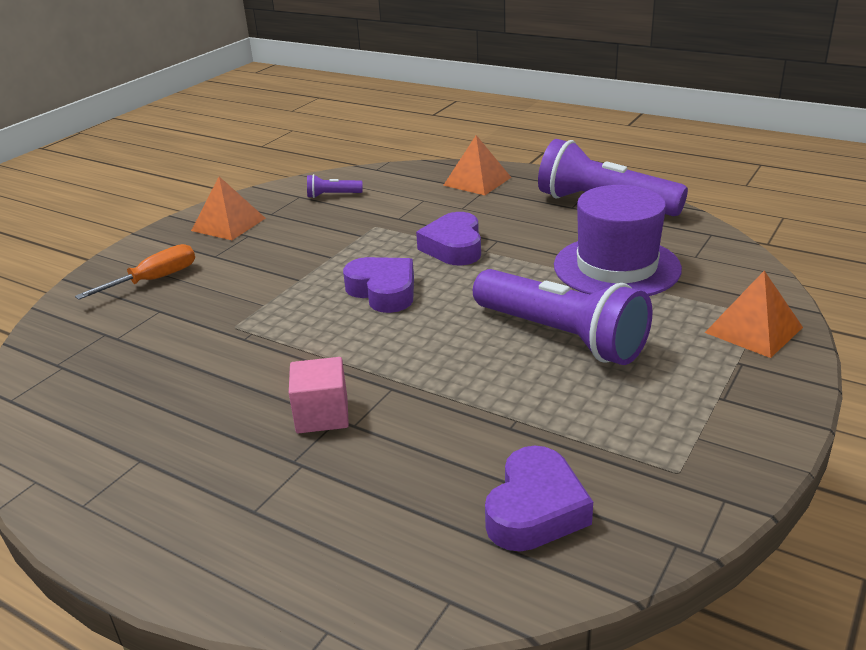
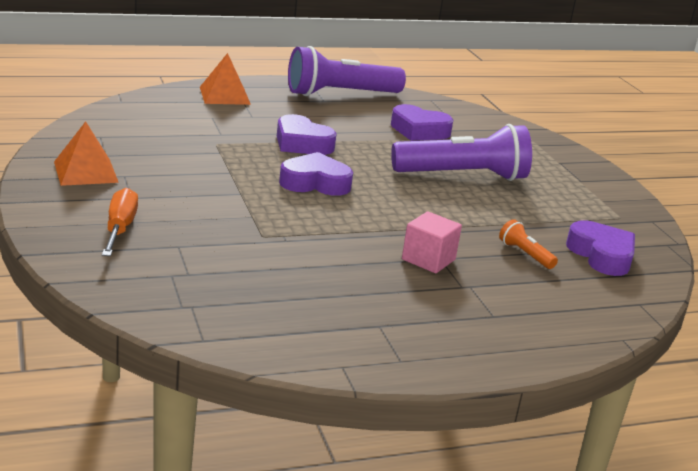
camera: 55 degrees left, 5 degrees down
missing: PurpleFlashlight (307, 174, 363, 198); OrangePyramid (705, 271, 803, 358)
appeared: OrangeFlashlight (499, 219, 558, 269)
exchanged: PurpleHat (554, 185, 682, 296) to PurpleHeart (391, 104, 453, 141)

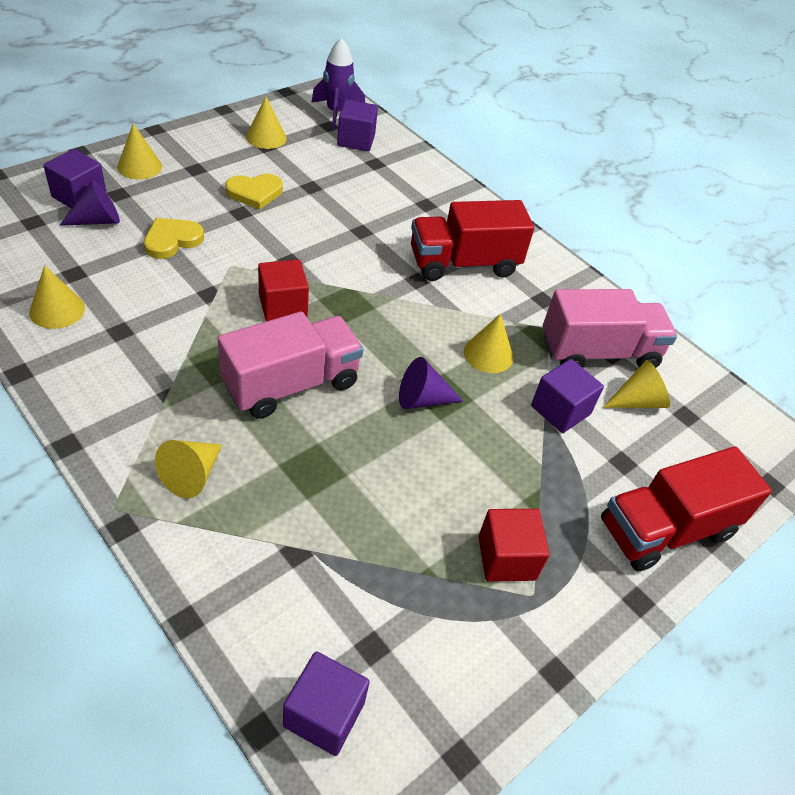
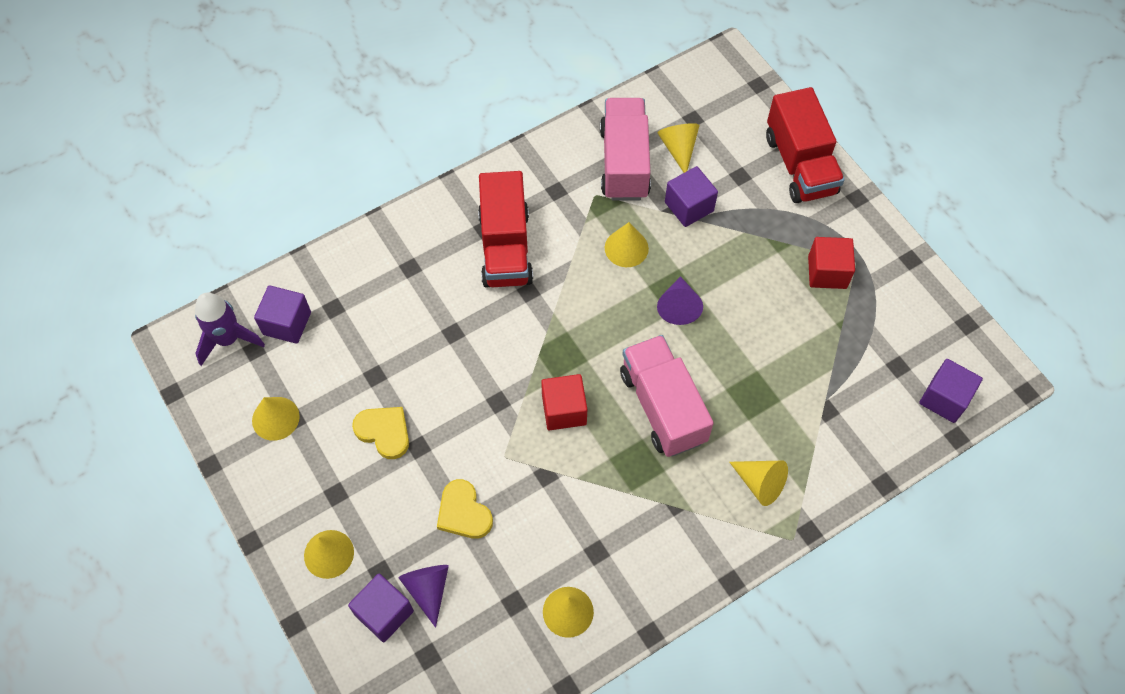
camera: 75 degrees left, 15 degrees up
spun: YellowHeart (225, 174, 283, 210) = (352, 407, 409, 459) 45 degrees counterclockwise

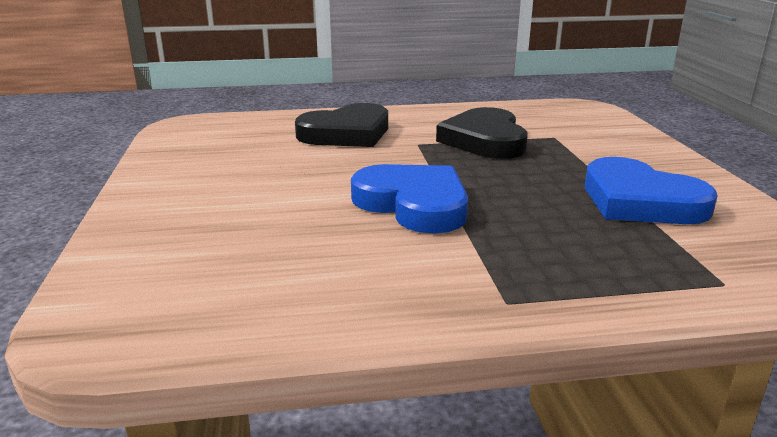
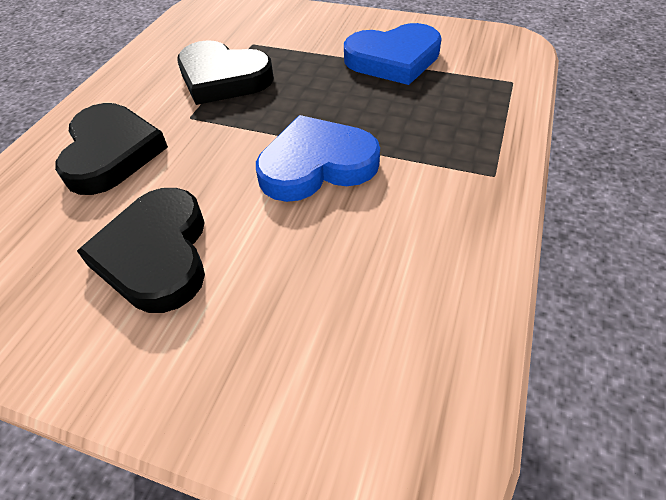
camera: 60 degrees left, 25 degrees up
appeared: BlackHeart (77, 188, 205, 313)

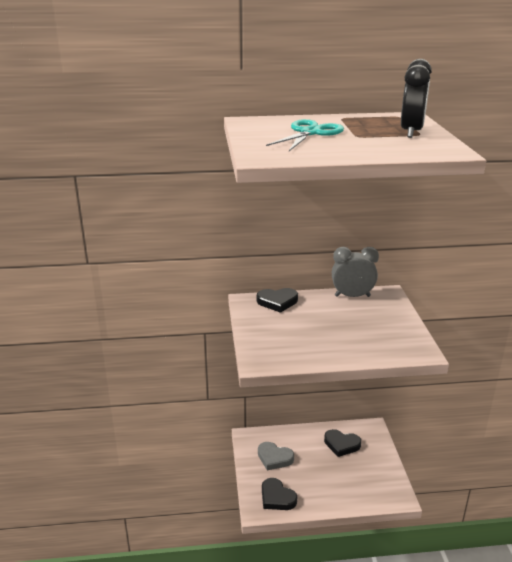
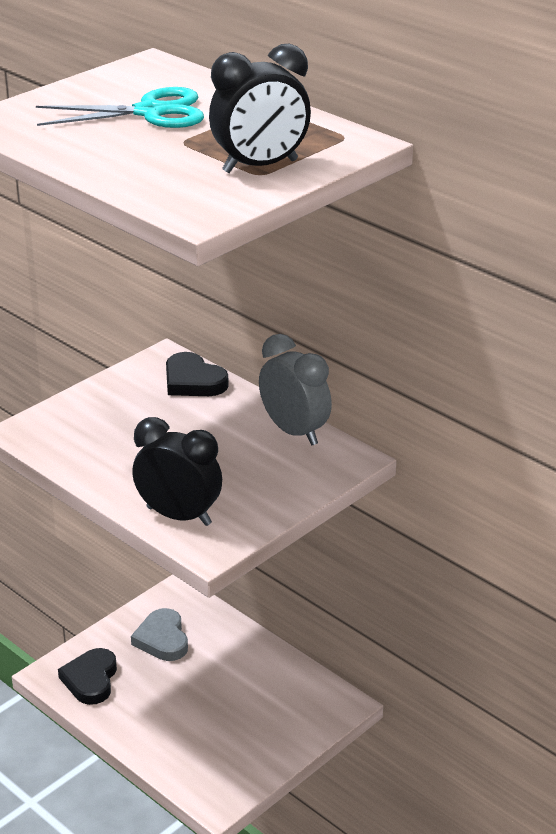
camera: 50 degrees right, 5 degrees up
missing: BlackHeart (324, 429, 361, 457)
appeared: BlackClock (132, 417, 222, 526)

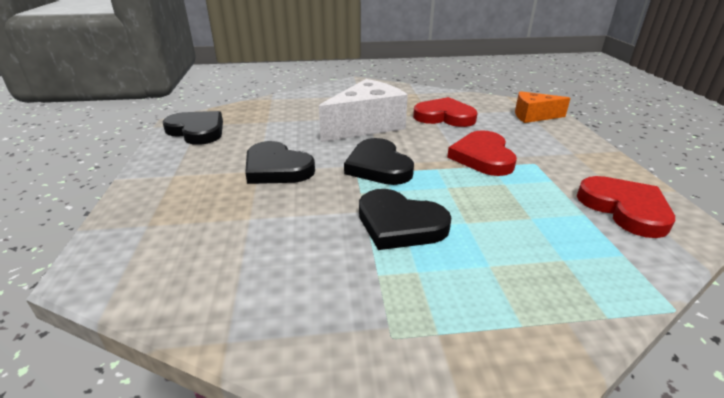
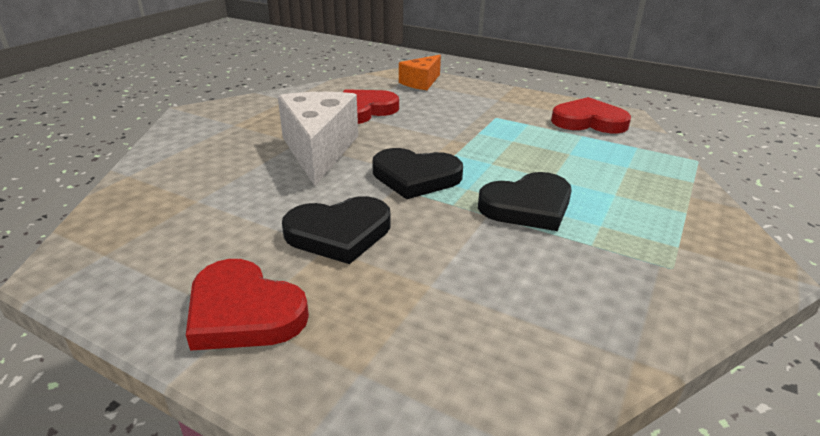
camera: 55 degrees left, 0 degrees up
missing: BlackHeart (163, 111, 223, 145)
relocated: RedHeart (447, 130, 517, 176) to (186, 259, 309, 351)

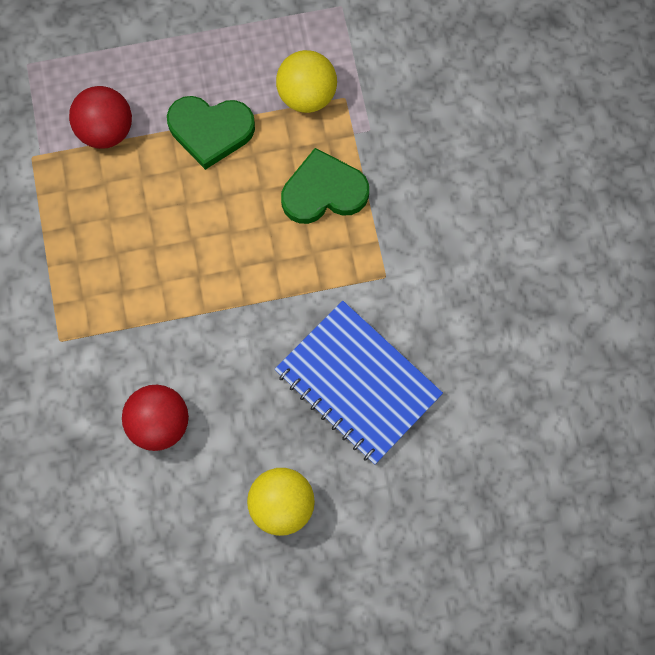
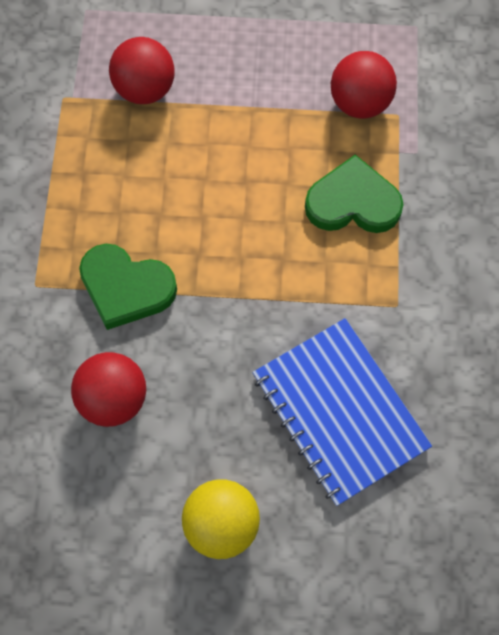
camera: 15 degrees right, 5 degrees down
relocated: GreenHeart (167, 96, 255, 170) to (79, 244, 177, 330)
colour: YellowBall (276, 50, 337, 113) to RedBall (331, 51, 397, 119)

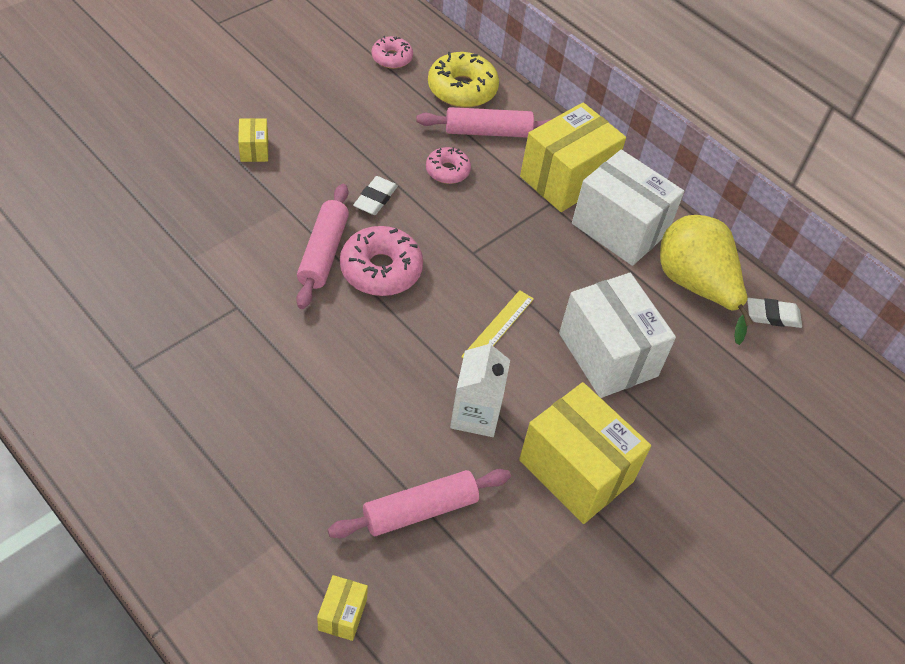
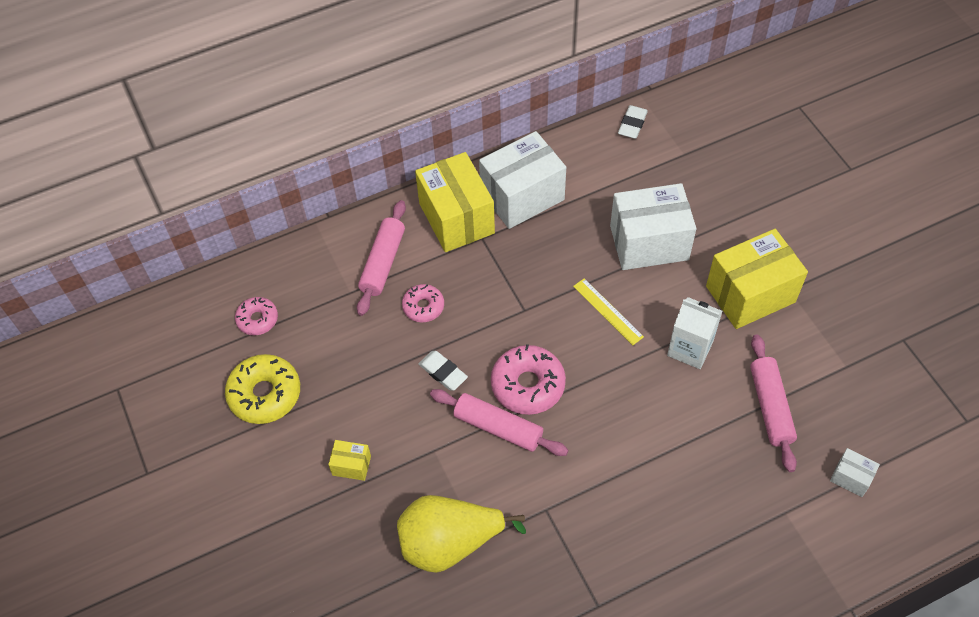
camera: 65 degrees left, 5 degrees up
relocated: YellowDonut (428, 52, 499, 108) to (225, 354, 300, 424); YellowPear (660, 215, 753, 345) to (397, 495, 526, 573)
colour: YellowBox (317, 575, 368, 641) to WhiteBox (830, 448, 880, 497)

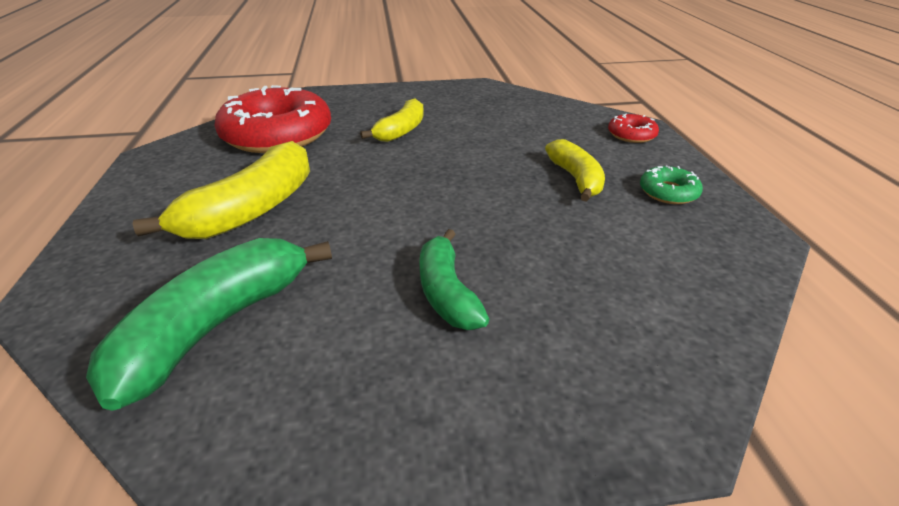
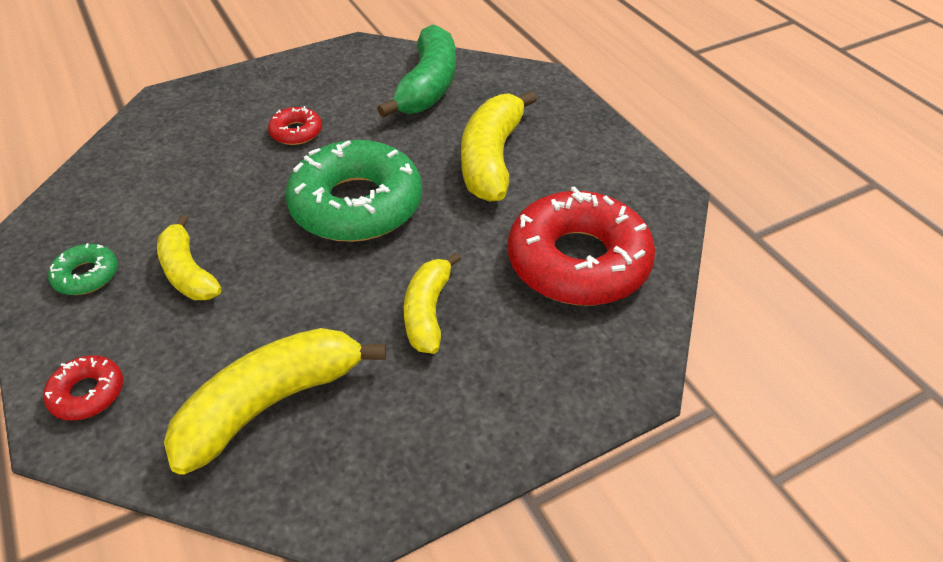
camera: 160 degrees right, 10 degrees up
appeared: YellowBanana (164, 328, 386, 475); GreenDonut (285, 140, 422, 242)
exchanged: GreenBanana (419, 229, 489, 330) to RedDonut (268, 106, 322, 145)

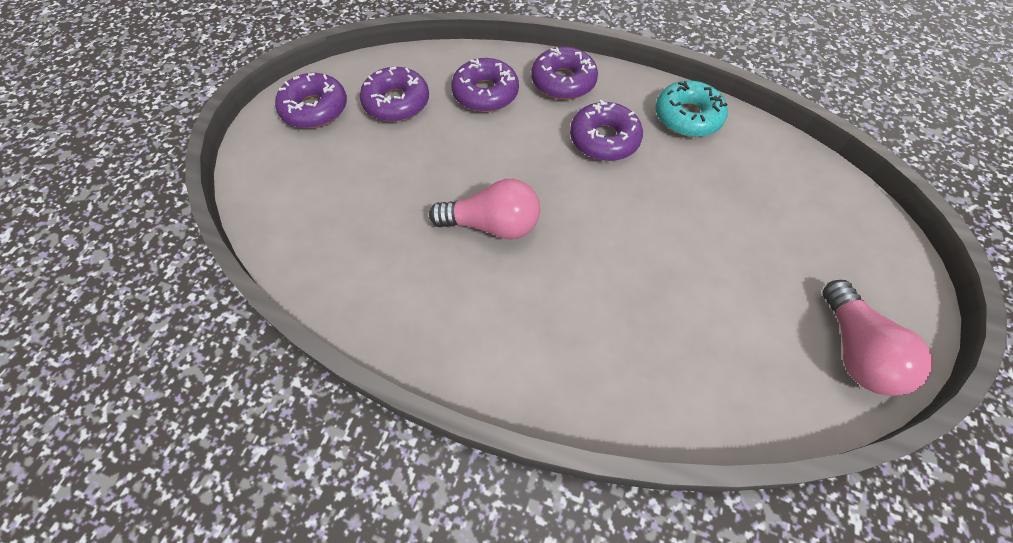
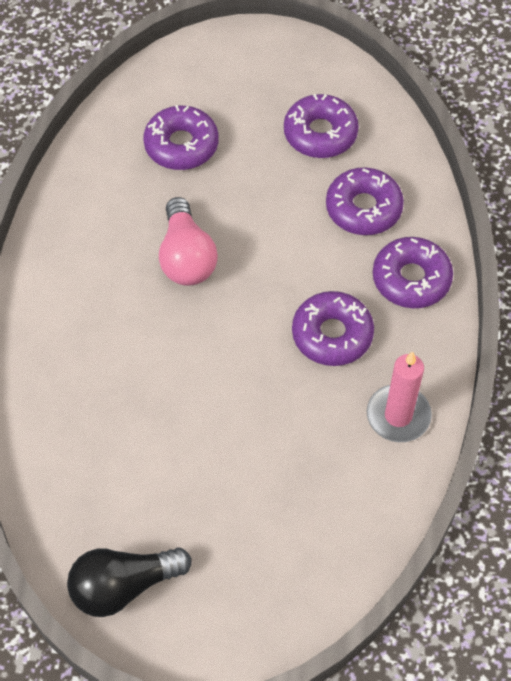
camera: 75 degrees right, 0 degrees up
relocated: PurpleDonut (275, 73, 347, 128) to (143, 105, 219, 170)
exchanged: TurquoiseDonut (655, 80, 728, 137) to PinkCandle (367, 351, 432, 442)
colour: PinkLightBulb (822, 280, 933, 396) to BlackLightBulb (67, 547, 192, 617)

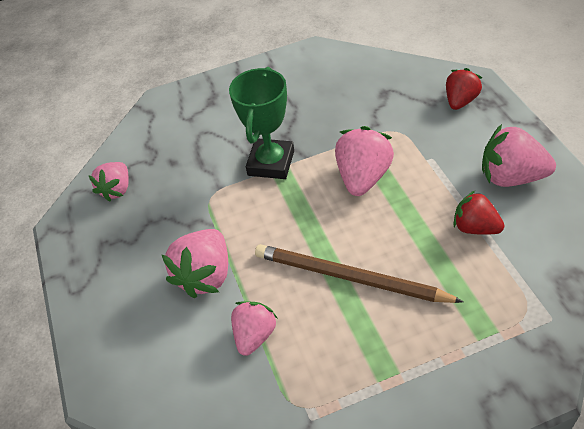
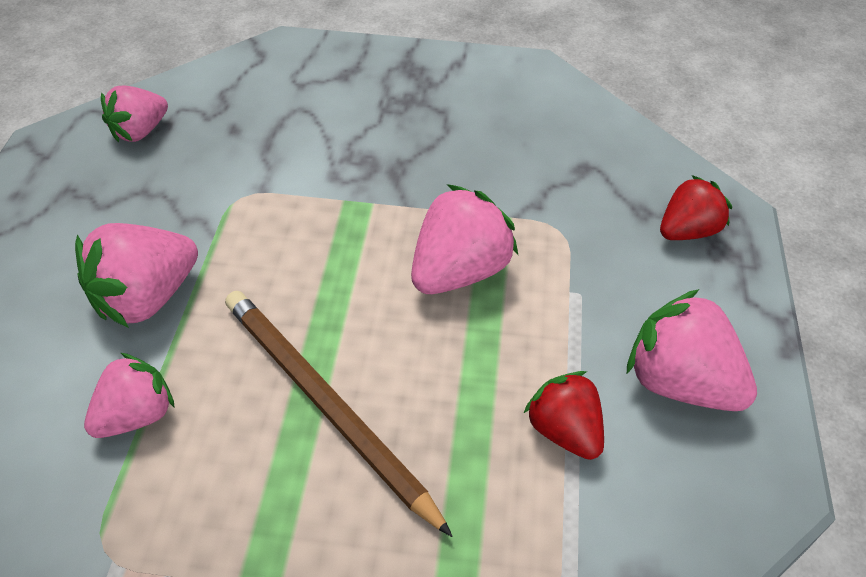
camera: 20 degrees right, 0 degrees up
missing: GreenTrophy (229, 67, 294, 179)

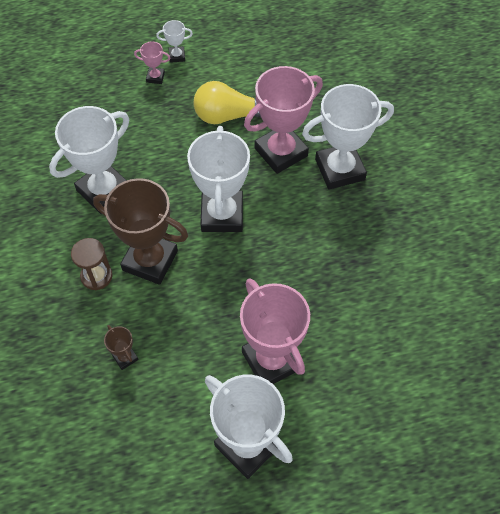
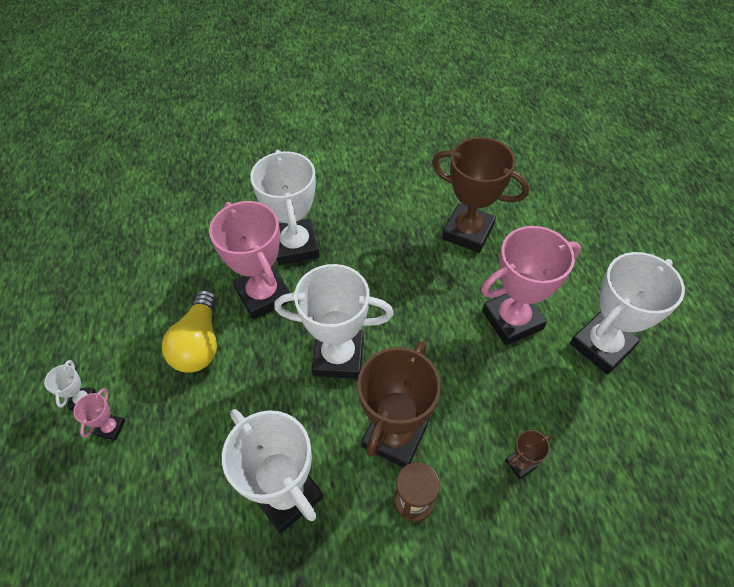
camera: 85 degrees left, 5 degrees down
appeared: BrownTrophy (432, 137, 529, 253)

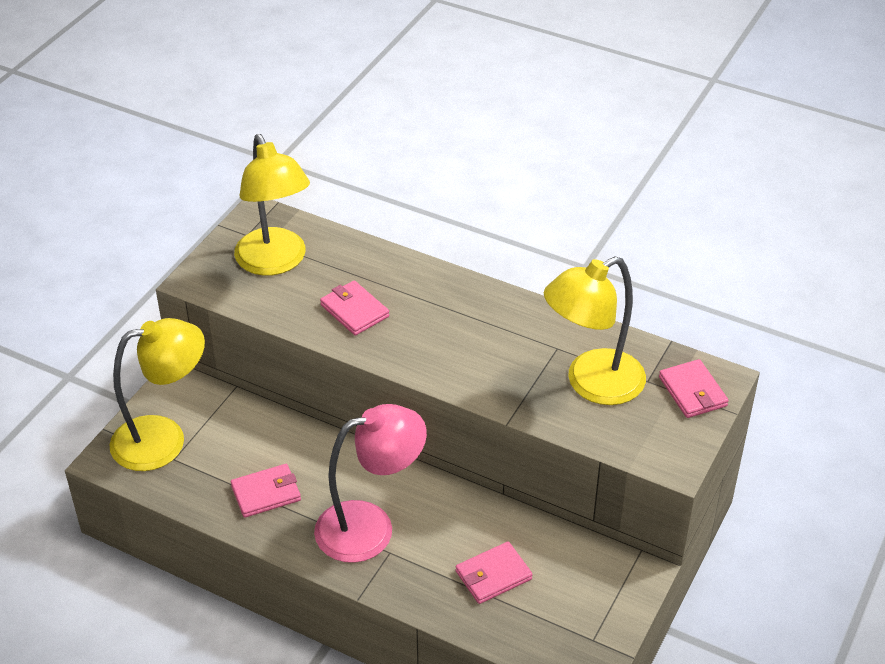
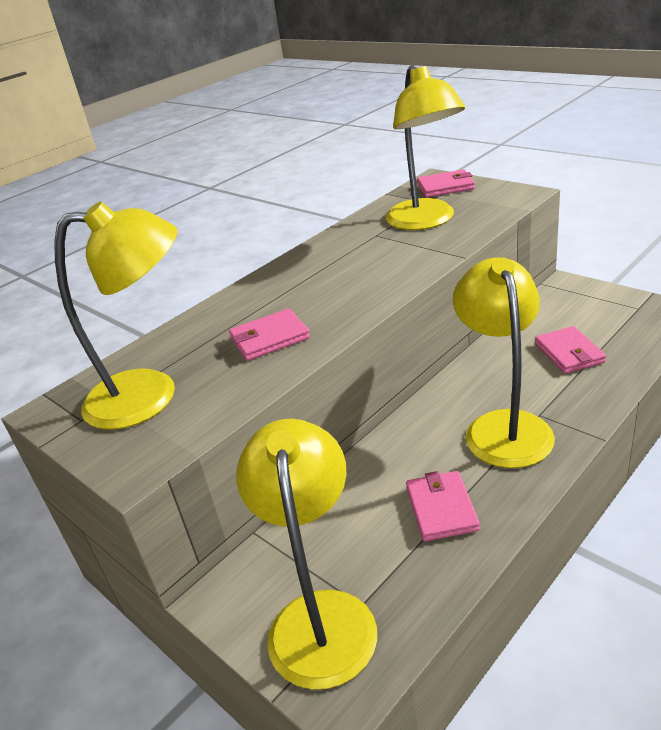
camera: 70 degrees left, 10 degrees down
colour: PinkLamp (314, 404, 427, 563) to YellowLamp (453, 257, 555, 468)

